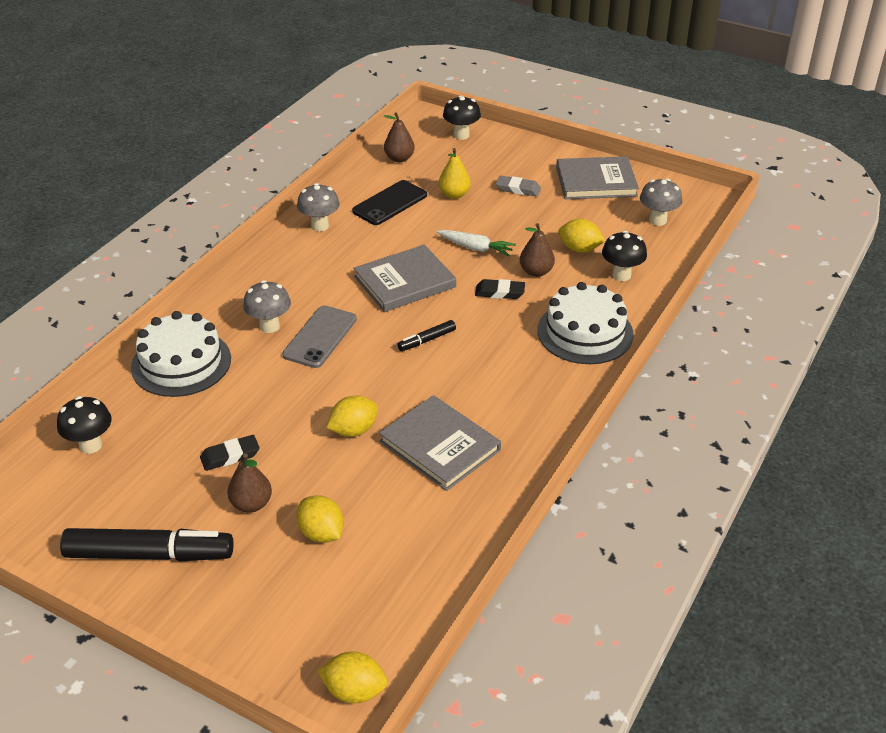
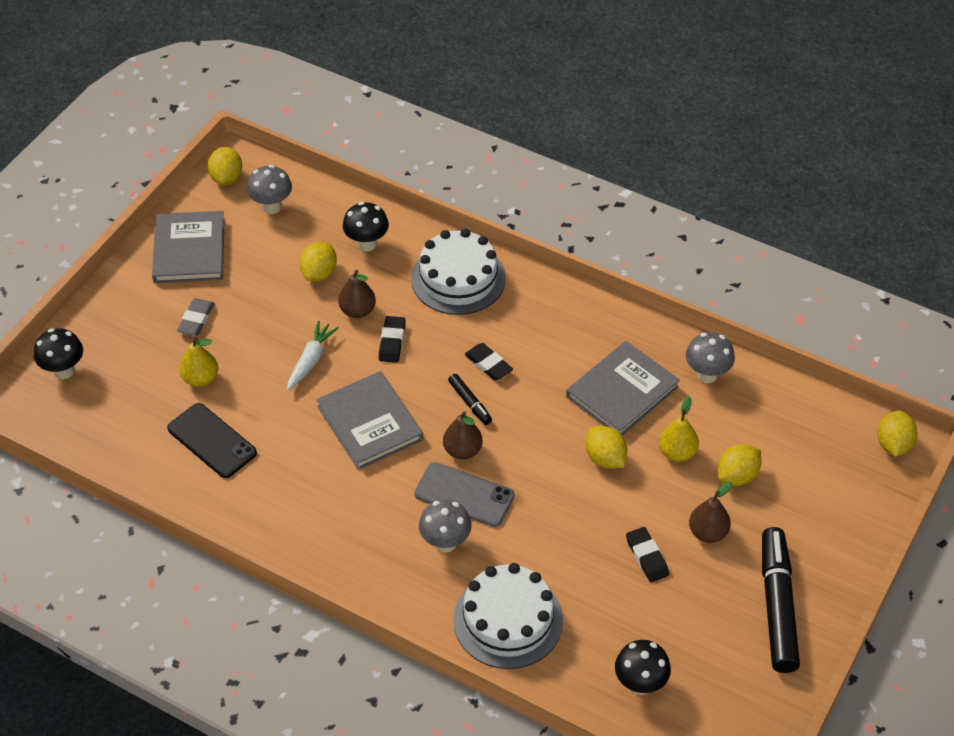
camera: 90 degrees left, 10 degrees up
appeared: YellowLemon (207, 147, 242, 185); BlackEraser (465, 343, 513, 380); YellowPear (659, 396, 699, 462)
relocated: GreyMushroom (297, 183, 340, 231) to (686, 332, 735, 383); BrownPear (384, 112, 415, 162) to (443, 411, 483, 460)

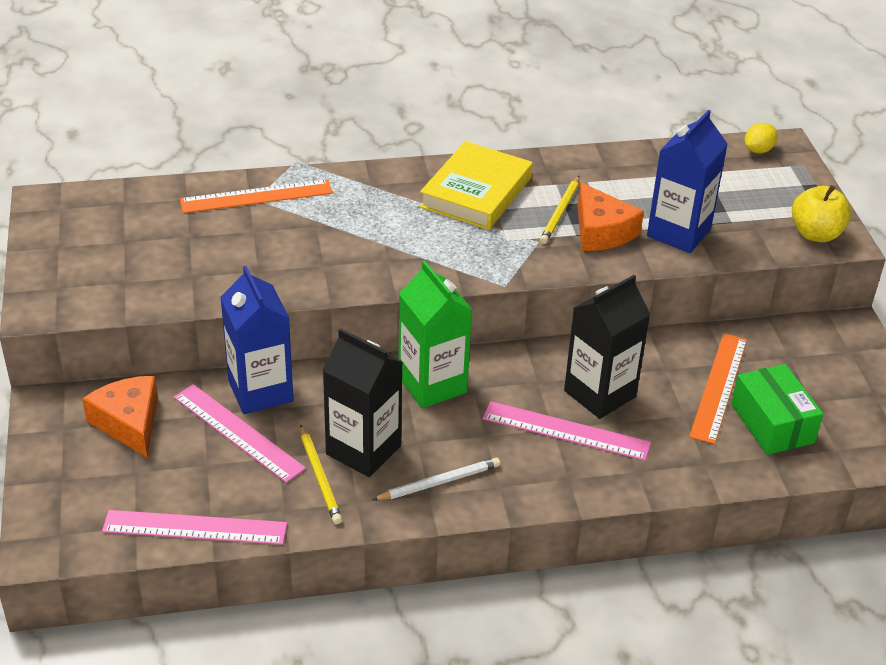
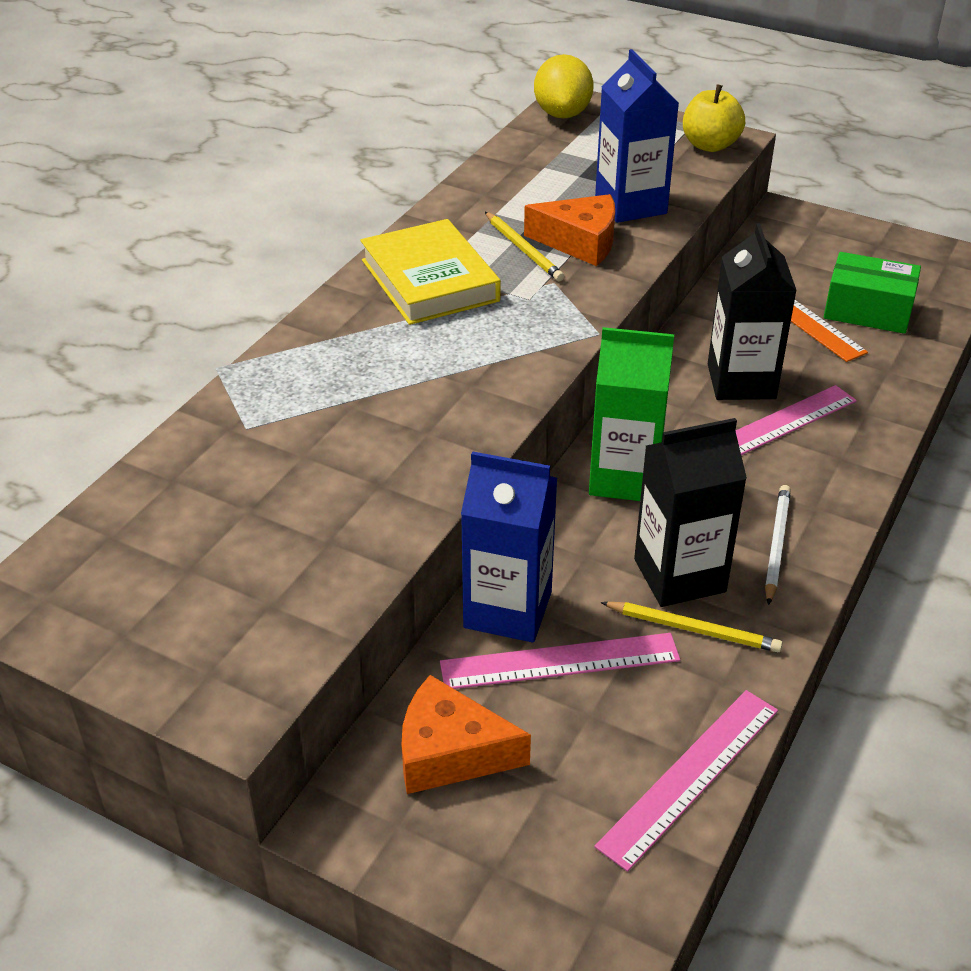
camera: 50 degrees left, 0 degrees up
missing: OrangeRuler (180, 179, 333, 213)
size: YellowLemon (744, 123, 778, 153) = (534, 54, 594, 118) x1.78

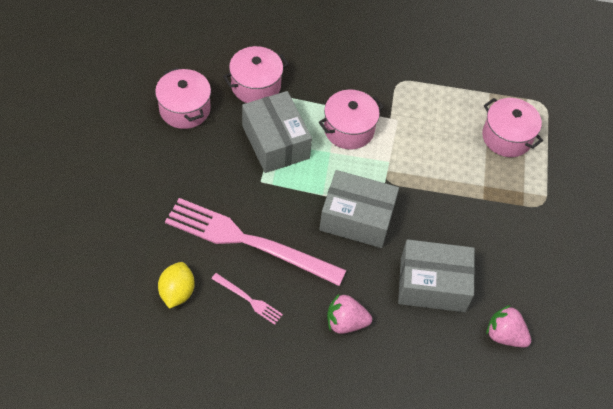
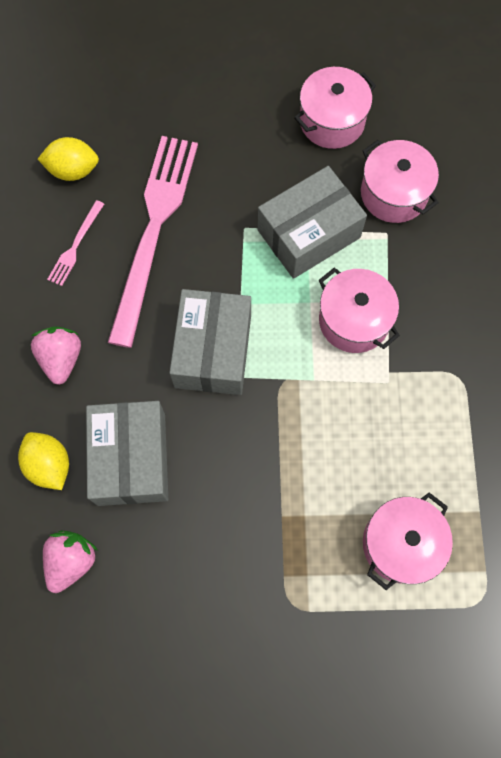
camera: 85 degrees right, 15 degrees up
appeared: YellowLemon (18, 432, 69, 490)

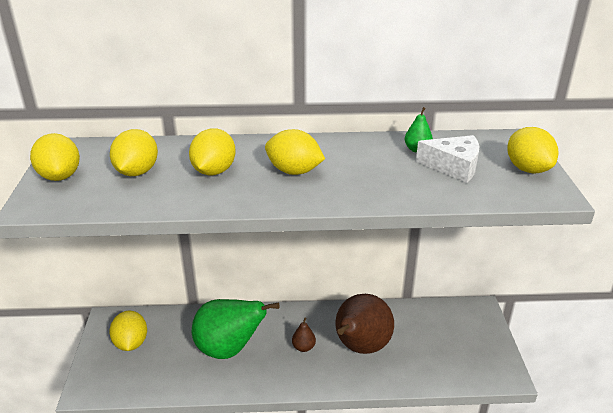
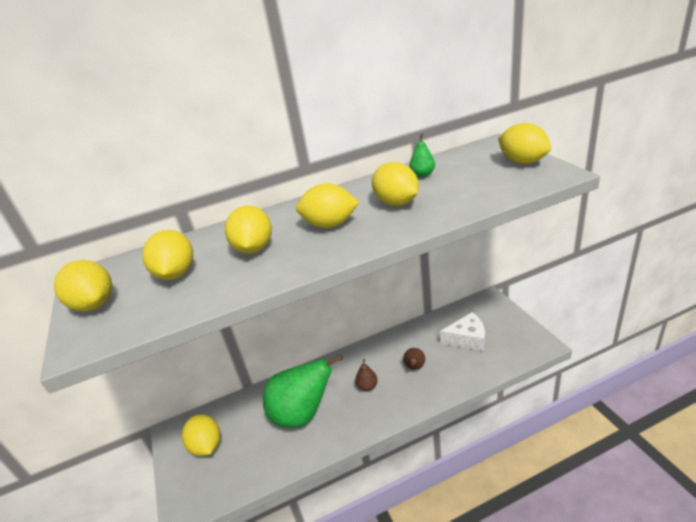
camera: 15 degrees left, 0 degrees up
appeared: YellowLemon (372, 162, 419, 206)
relocated: WhiteCheese (416, 135, 480, 183) to (440, 312, 485, 351)
size: BrownPear (336, 294, 394, 354) = (403, 348, 425, 370) x0.41

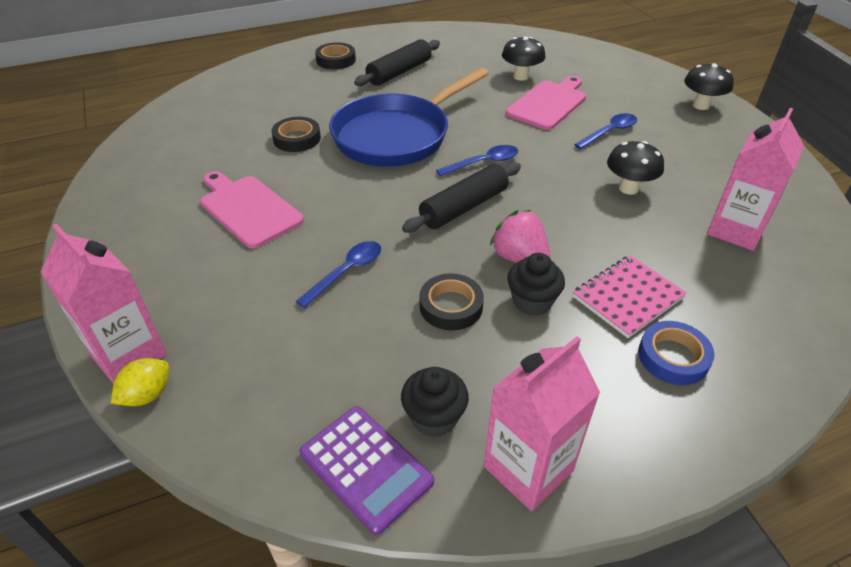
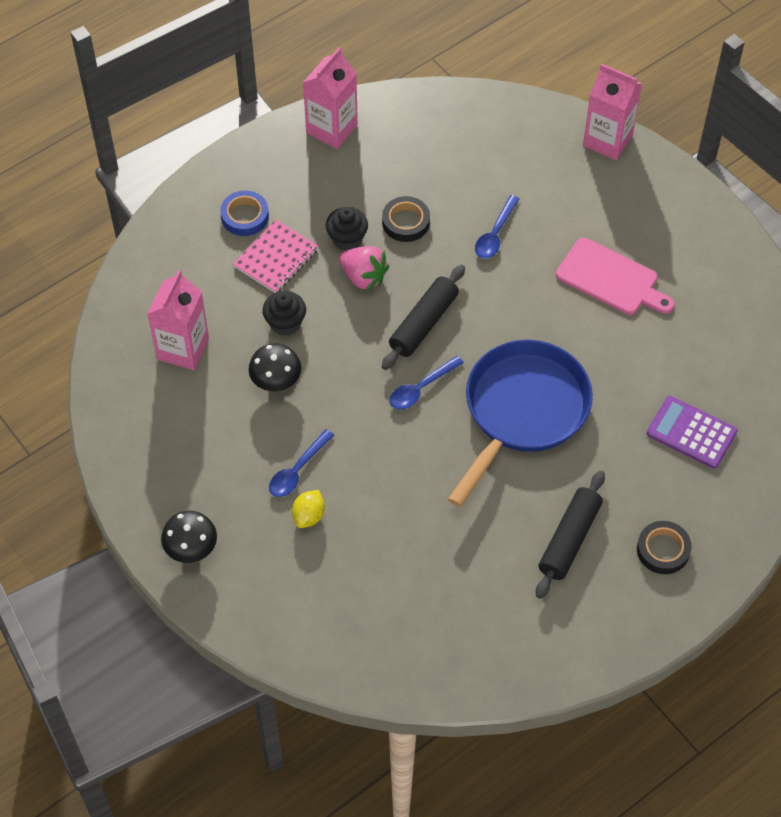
camera: 165 degrees right, 15 degrees up
missing: BlackTape (271, 117, 321, 152); BlackMushroom (502, 36, 546, 81); PinkCuttingBoard (506, 76, 586, 130)
relocated: YellowLemon (111, 358, 169, 406) to (292, 490, 325, 528); PurpleCalculator (300, 406, 434, 535) to (647, 396, 737, 469); BlackCupcake (401, 367, 469, 437) to (263, 291, 306, 336)

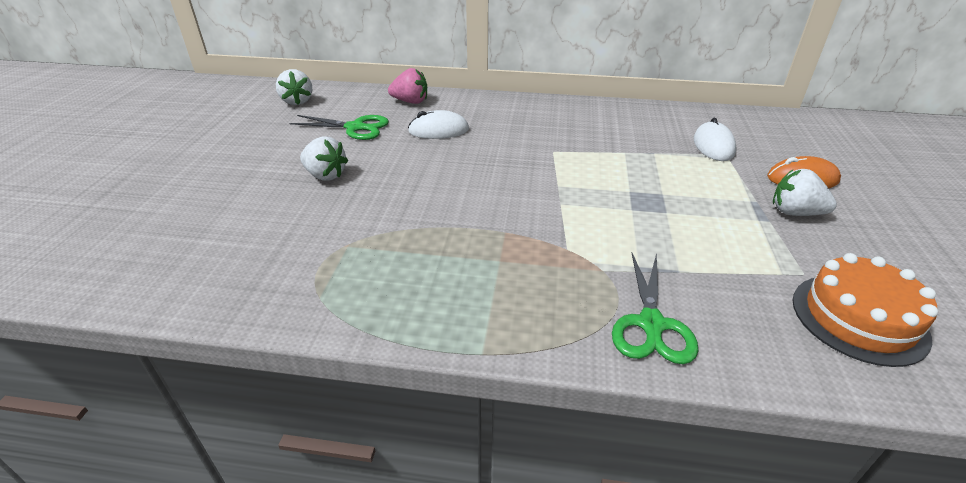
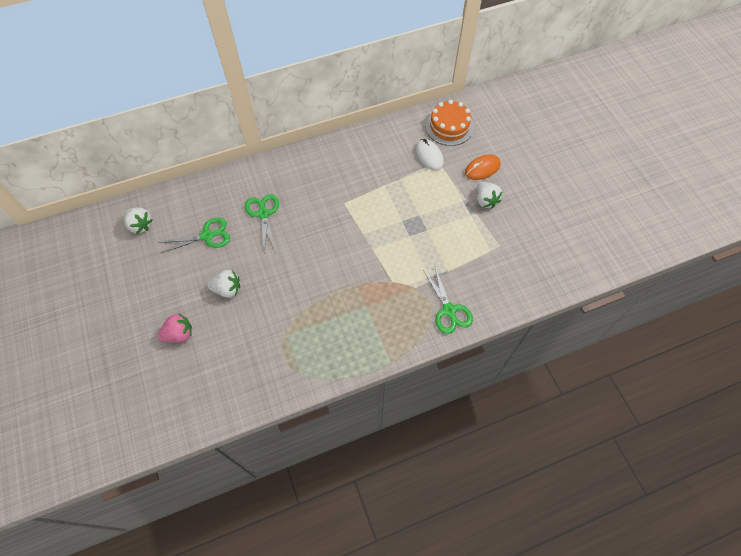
camera: 30 degrees left, 25 degrees up
relocated: PinkStrawberry (388, 68, 427, 104) to (157, 313, 192, 342); OrangeCake (793, 253, 938, 367) to (426, 100, 474, 146)
exchanged: WhiteMouse (408, 110, 469, 139) to GreenScissors (245, 194, 279, 252)
spun: WhiteStrawberry (773, 169, 837, 216) = (477, 182, 503, 209) 105 degrees counterclockwise

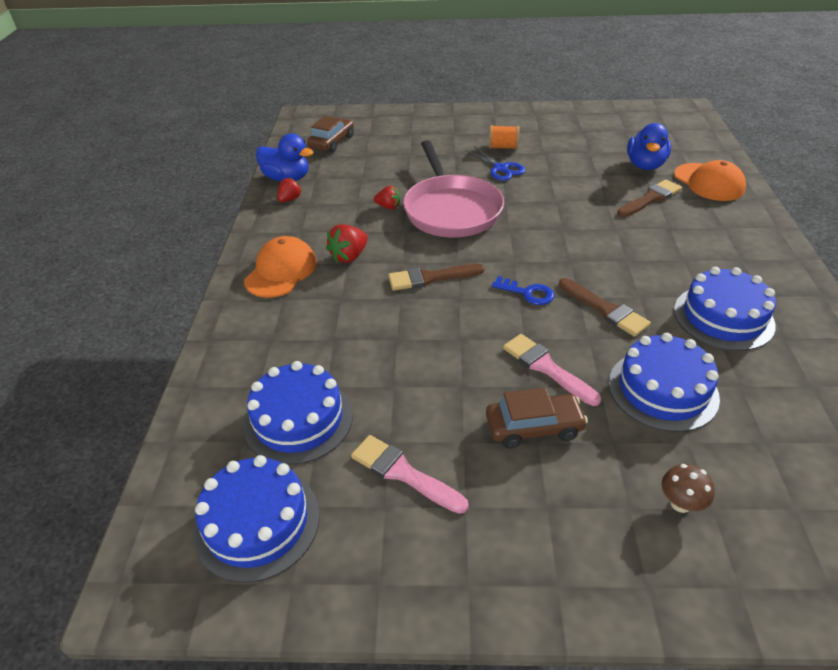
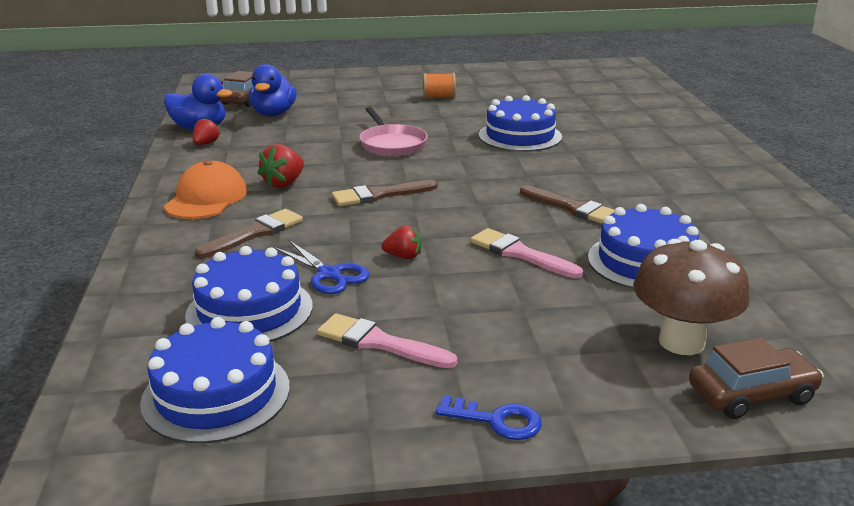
camera: 10 degrees left, 15 degrees down
missing: OrangeCap (674, 160, 746, 201)
relocated: RedStrawberry (374, 186, 400, 209) to (382, 225, 421, 259); BlueScissors (465, 146, 525, 181) to (274, 240, 369, 294); BrownCar (486, 387, 588, 448) to (689, 338, 824, 419); BlueKey (492, 276, 554, 305) to (435, 395, 542, 440); BrownBrush (617, 179, 682, 217) to (195, 209, 303, 258); BlueDuck (627, 123, 671, 170) to (249, 64, 297, 116); BlueCake (674, 267, 776, 351) to (479, 95, 562, 152)
size: PinkPan (403, 140, 504, 238) = (359, 107, 428, 156) x0.62; BrownMushroom (662, 464, 715, 513) = (633, 239, 750, 355) x2.07

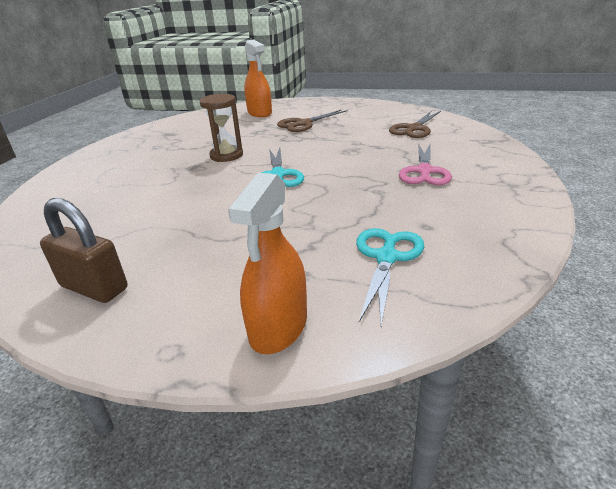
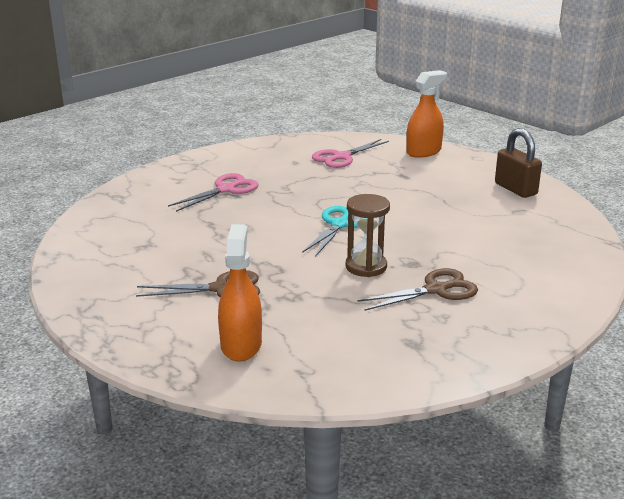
camera: 150 degrees left, 5 degrees down
relocated: BrownScissors (389, 111, 441, 138) to (357, 268, 478, 311)
colour: TurquoiseScissors (356, 228, 424, 326) to PinkScissors (312, 139, 389, 168)

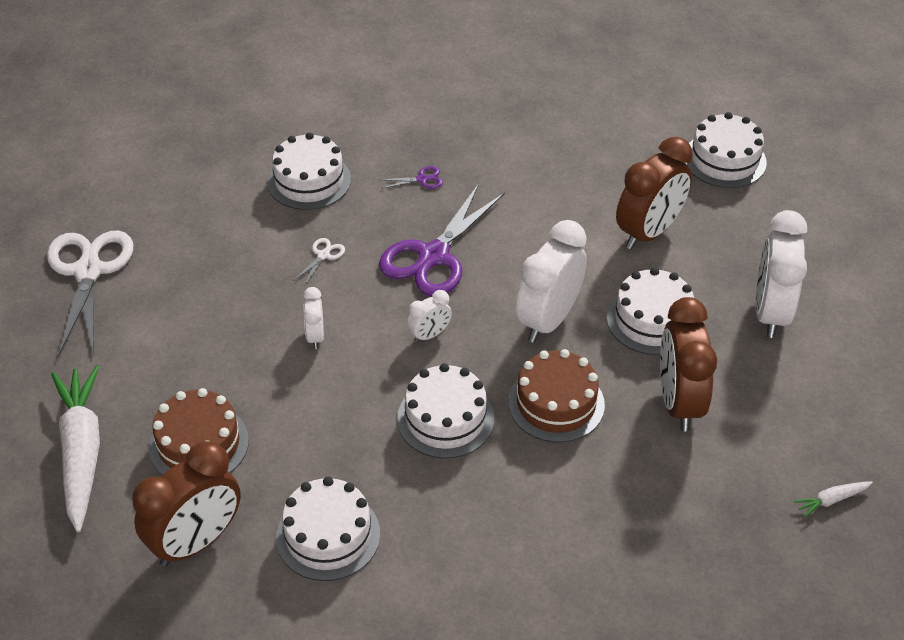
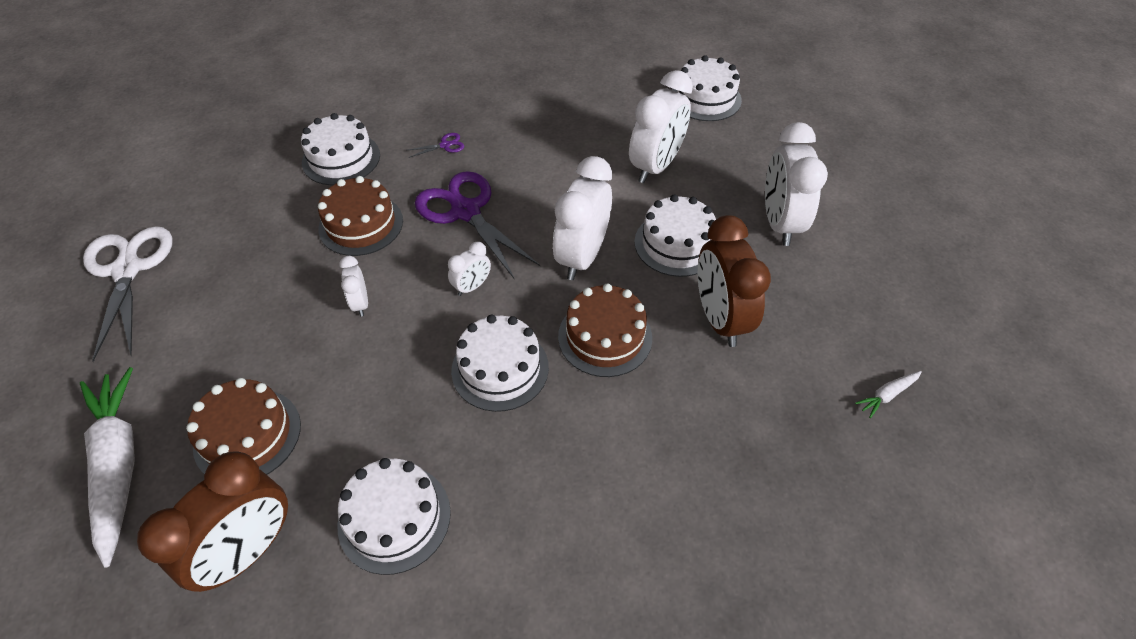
camera: 10 degrees left, 5 degrees up
exchanged: WhiteScissors (293, 238, 345, 286) to BrownCake (318, 176, 403, 256)
colour: BrownClock (616, 137, 693, 250) to WhiteClock (629, 70, 693, 183)
spun: PurpleScissors (379, 184, 505, 296) = (415, 171, 540, 280) 120 degrees clockwise

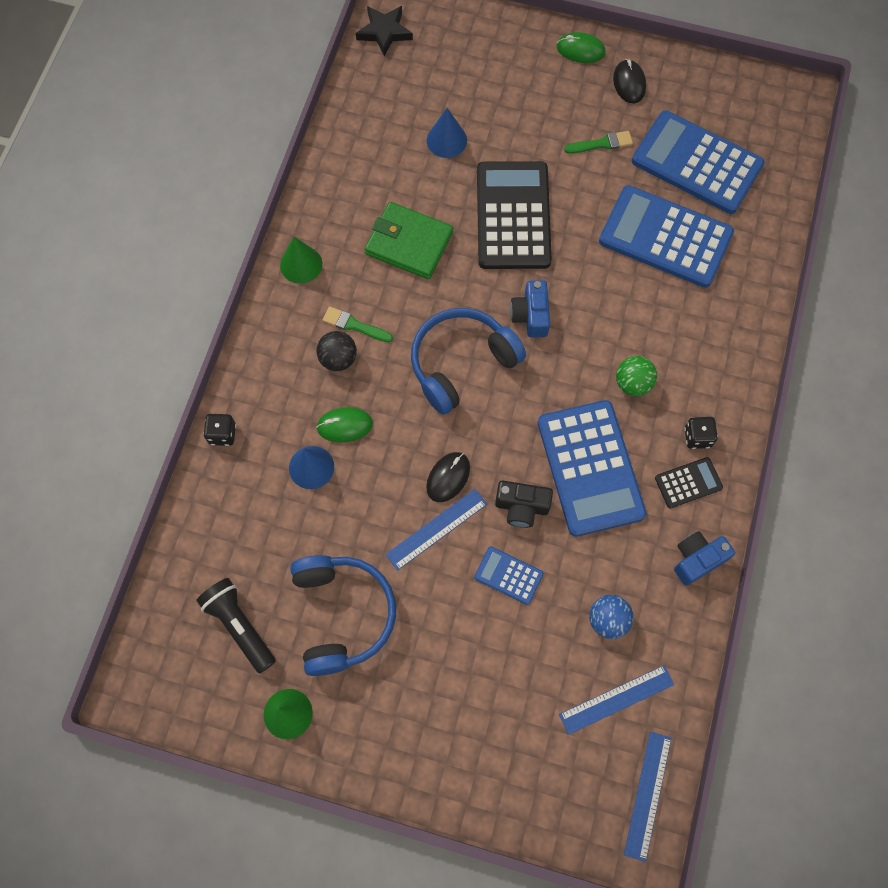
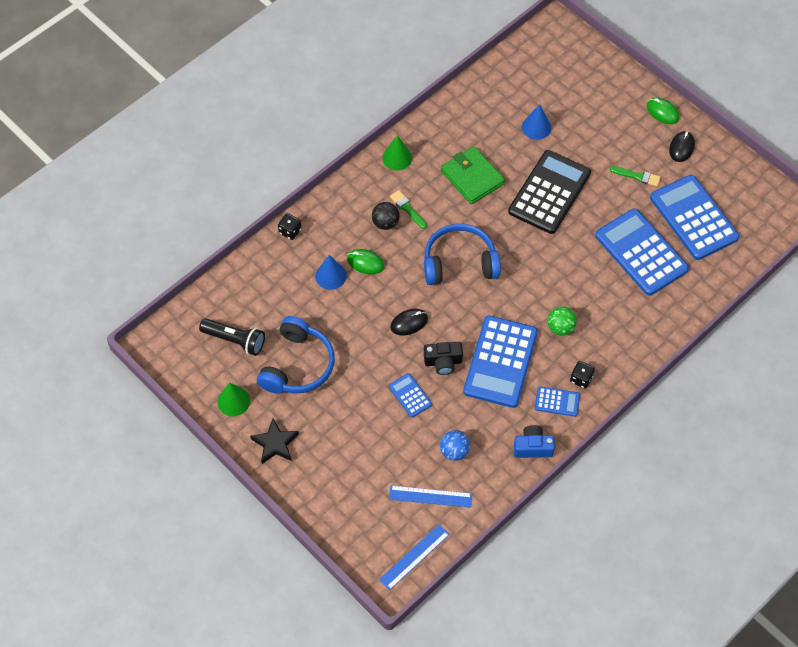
camera: 30 degrees right, 10 degrees down
missing: BlueRuler (385, 489, 487, 571); BlueCamera (510, 280, 550, 338)
relocated: BlackStar (356, 6, 413, 57) to (250, 418, 299, 464)
colour: BlackCalculator (655, 457, 723, 508) to BlueCalculator (535, 386, 580, 417)
spun: BlackFlashlight (196, 578, 276, 673) = (199, 318, 265, 356) 120 degrees clockwise; BlackCamera (495, 481, 553, 528) = (424, 342, 463, 375) 45 degrees counterclockwise

